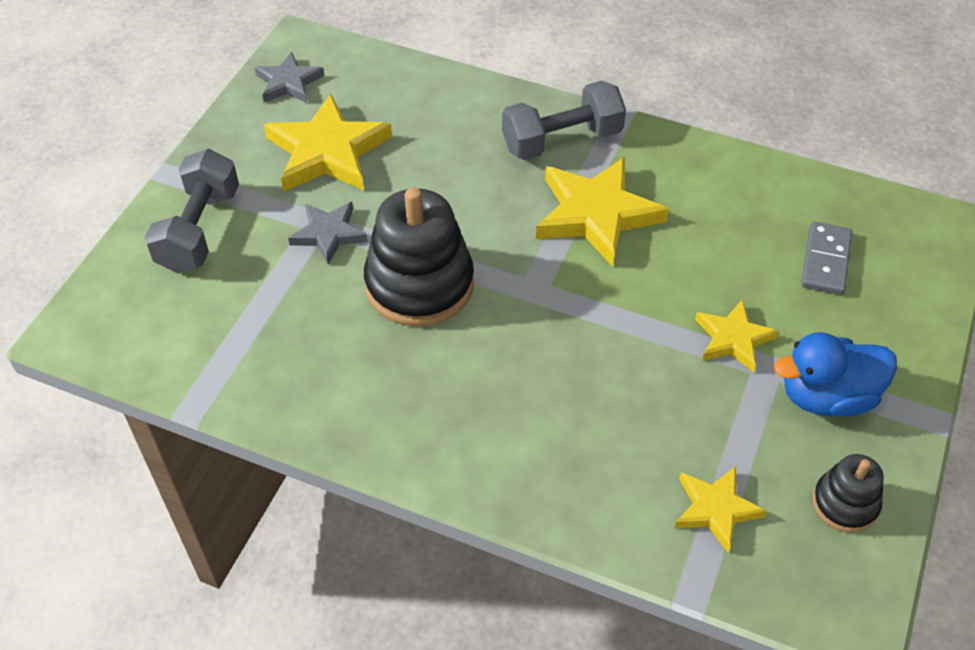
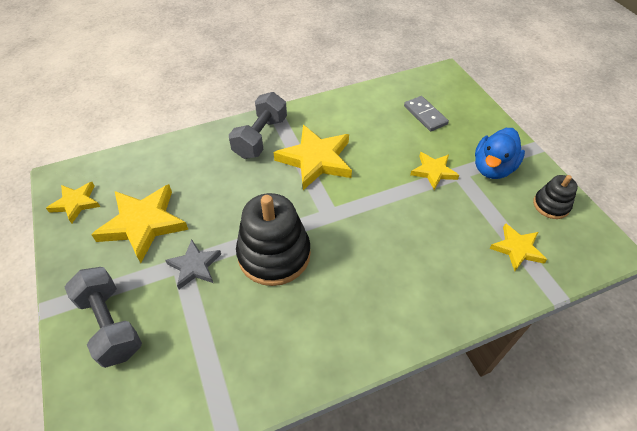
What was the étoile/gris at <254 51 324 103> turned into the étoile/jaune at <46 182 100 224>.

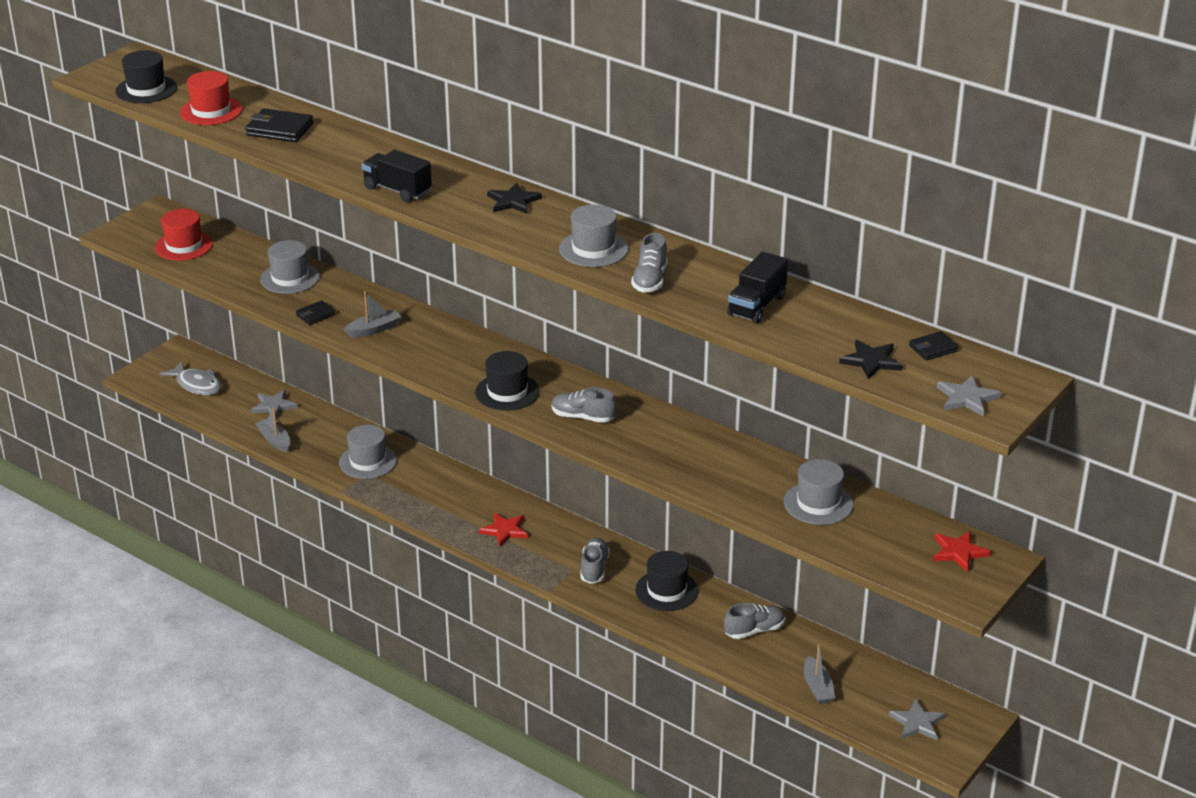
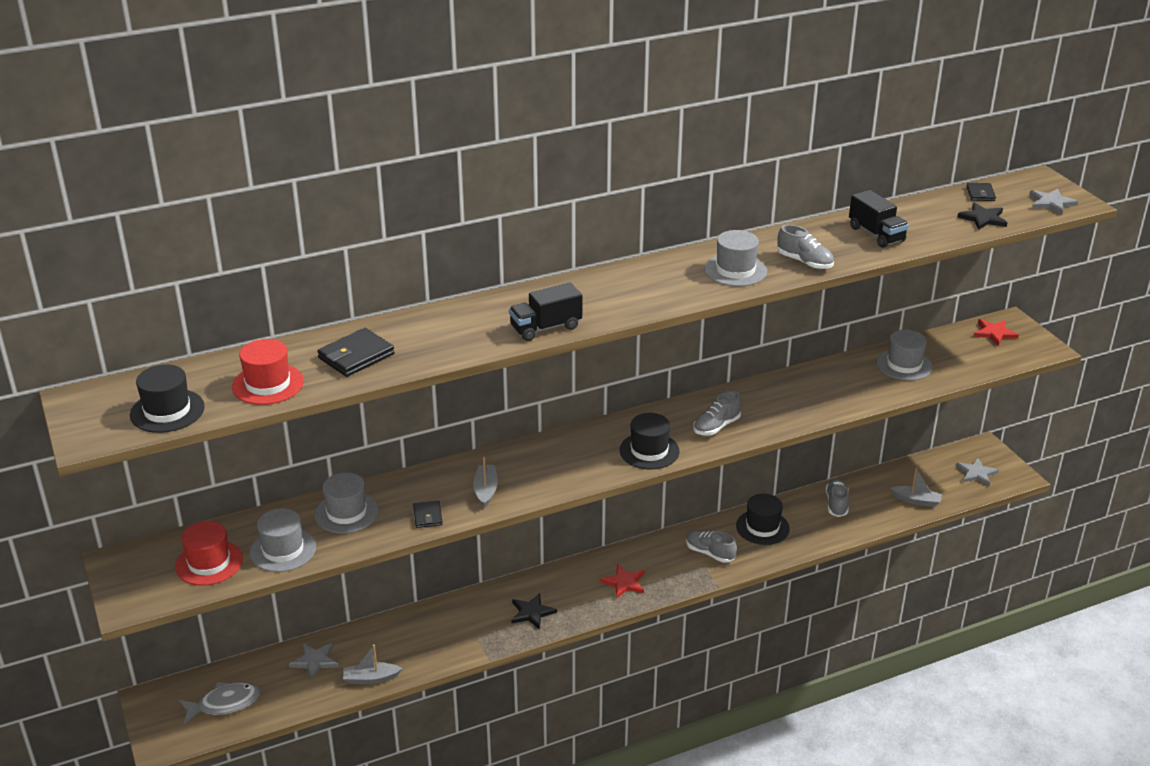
The étoile/noir ended up elsewhere, having gone from <487 183 542 214> to <512 593 557 630>. The chapeau/gris ended up elsewhere, having gone from <339 425 397 479> to <250 508 316 572>.

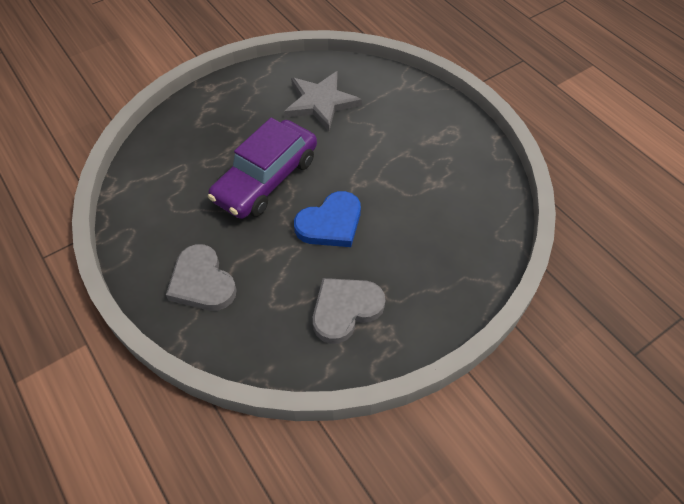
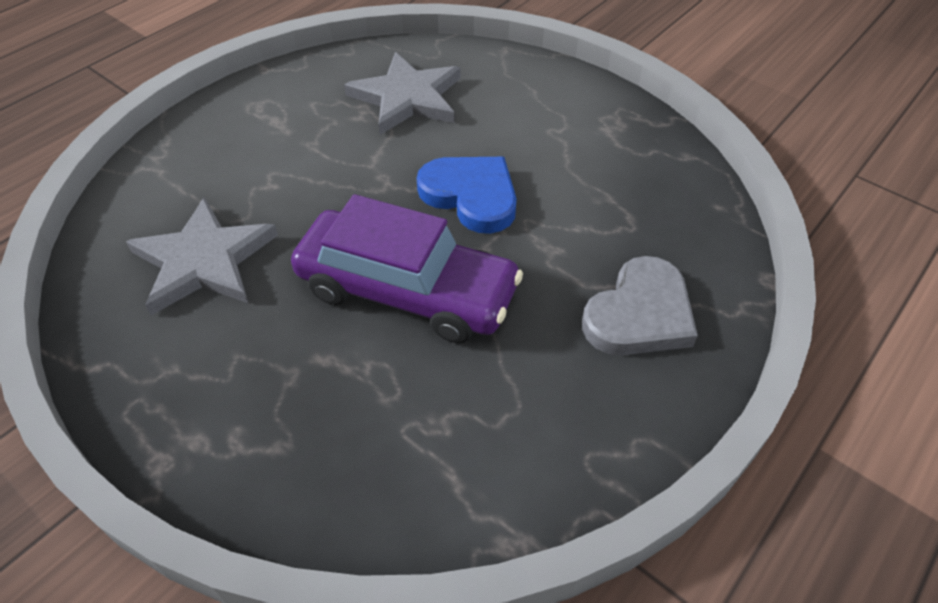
The second view lost the cœur/gris at <313 278 385 344>. The second view gained the étoile/gris at <344 52 461 135>.

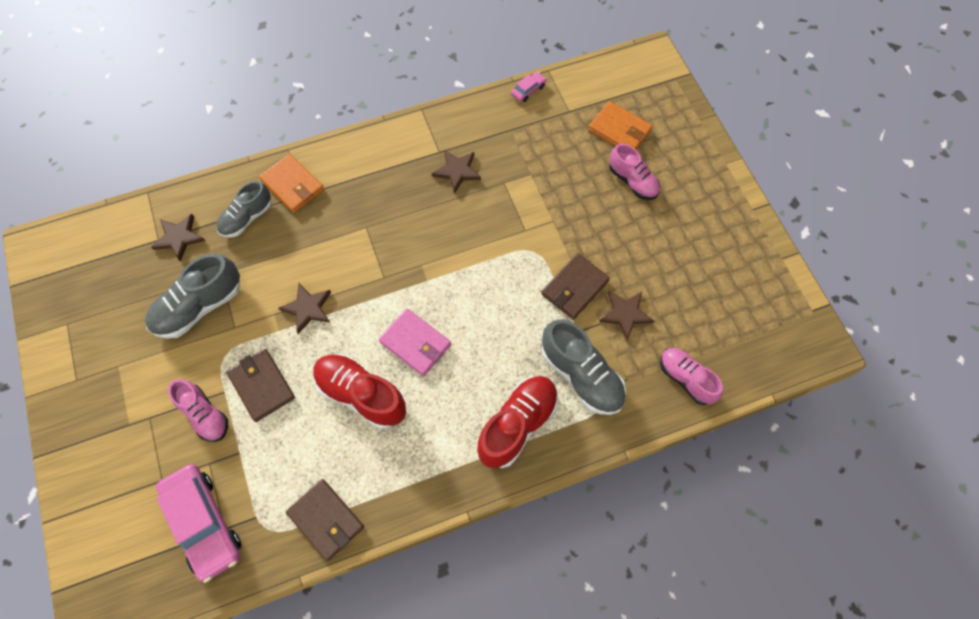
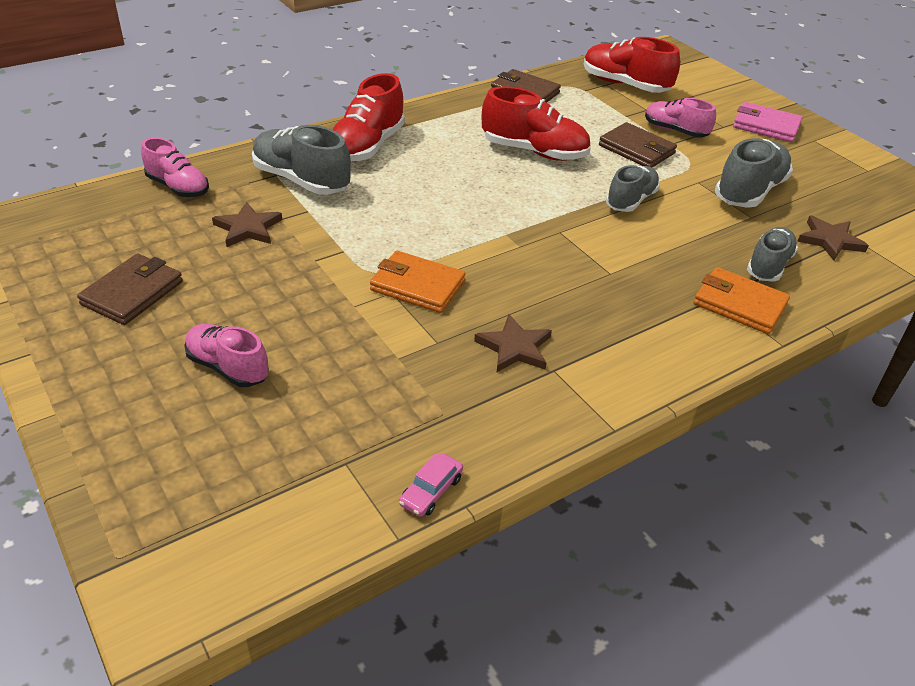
The portefeuille/orange ended up elsewhere, having gone from <588 101 653 150> to <370 251 466 313>. The portefeuille/marron ended up elsewhere, having gone from <541 253 610 320> to <77 254 183 325>. Where the étoile/marron stood at <279 283 331 334>, the chaussure/gris came to stand at <606 165 660 212>. The portefeuille/rose ended up elsewhere, having gone from <379 308 451 376> to <733 102 803 142>. Where the voiture/rose stood at <156 464 241 583>, the chaussure/rouge came to stand at <584 37 680 93>.

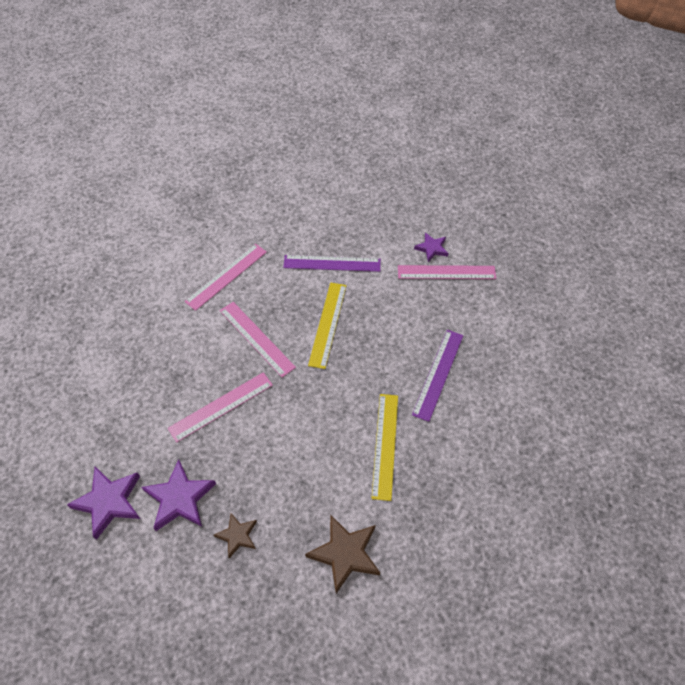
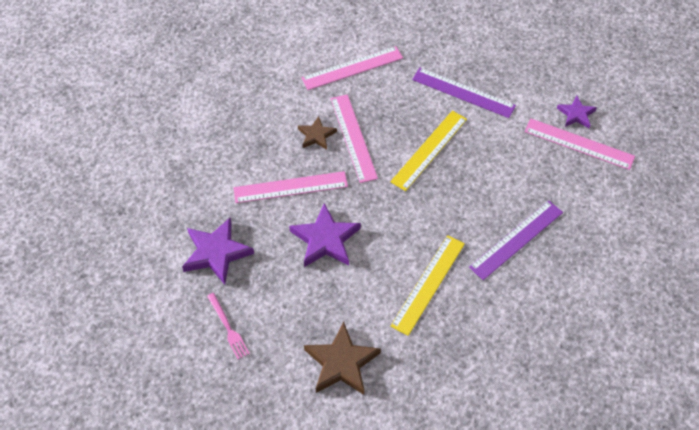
The étoile/violet ended up elsewhere, having gone from <67 467 140 540> to <289 203 361 267>. The étoile/marron ended up elsewhere, having gone from <214 513 257 558> to <298 116 337 150>. The second view gained the fourchette/rose at <207 293 250 359>.

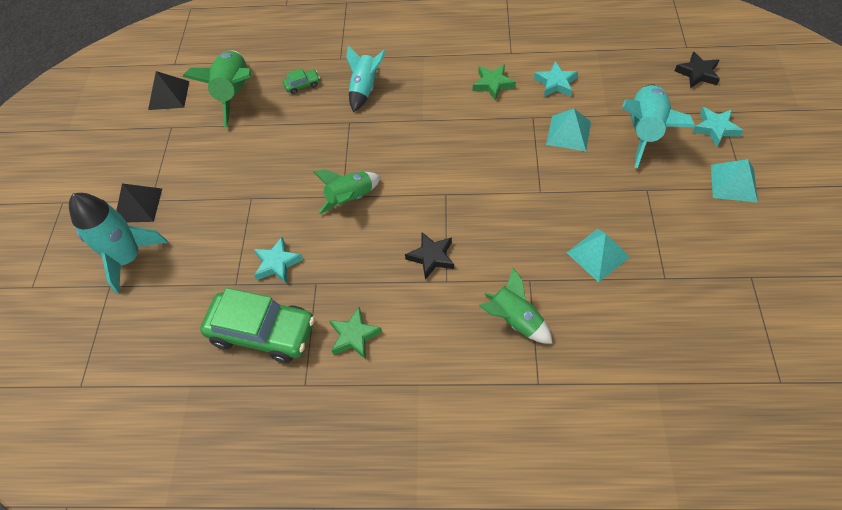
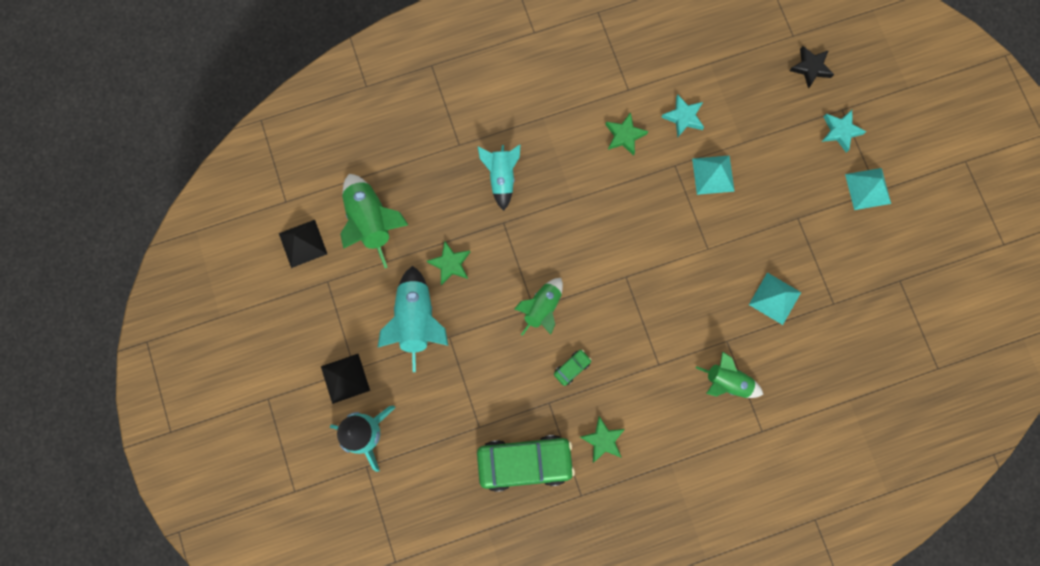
The voiture/vert ended up elsewhere, having gone from <283 68 320 94> to <554 350 592 386>. The fusée/turquoise ended up elsewhere, having gone from <622 84 695 168> to <377 266 448 372>. The second view lost the étoile/noir at <405 232 454 280>. The second view lost the étoile/turquoise at <254 237 303 284>. The second view gained the étoile/vert at <427 241 470 286>.

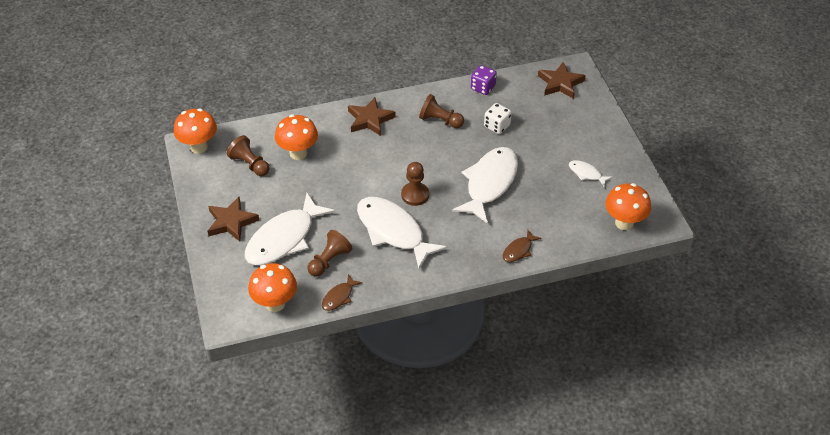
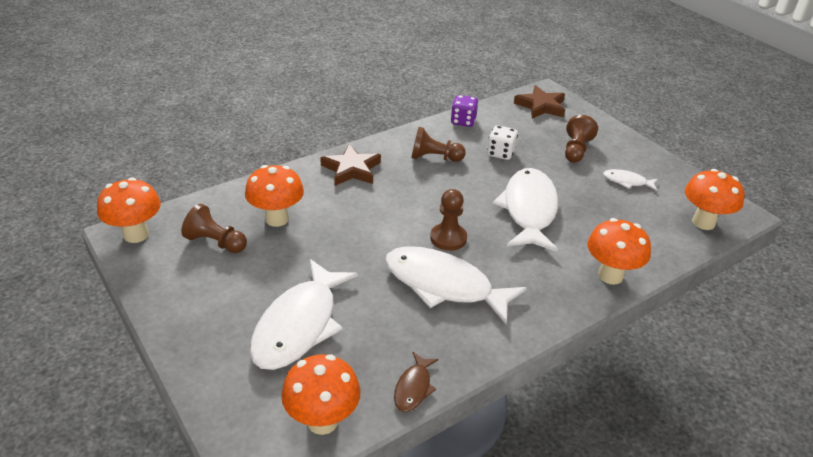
The second view lost the étoile/marron at <207 197 259 242>. The pion/marron ended up elsewhere, having gone from <307 230 352 277> to <565 115 598 163>. Where the poisson/marron stood at <503 230 542 262>, the champignon/orange came to stand at <587 218 651 285>.

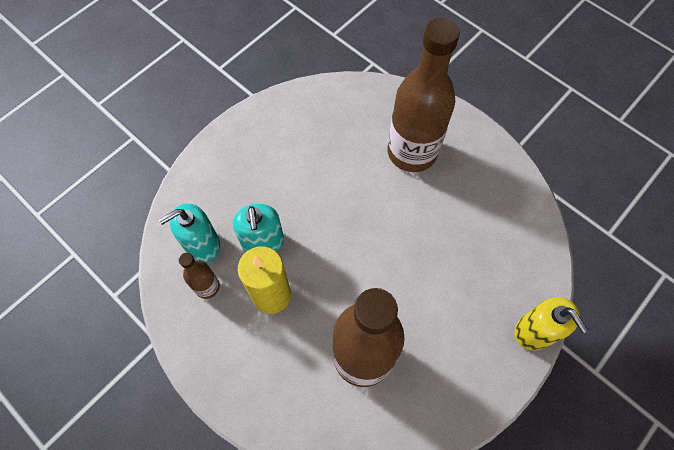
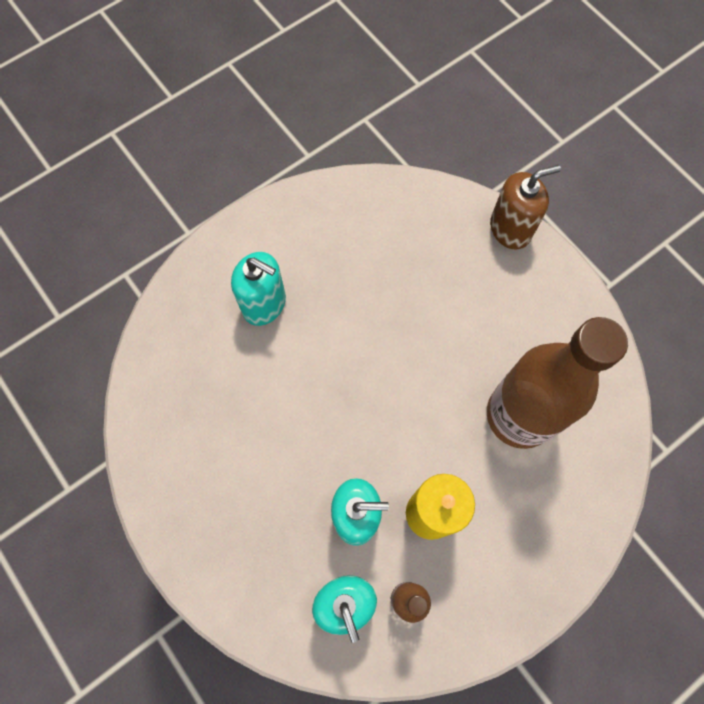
Where the bouteille/marron stood at <388 18 460 172>, the distributeur de savon/turquoise came to stand at <231 252 286 326>. What was the distributeur de savon/jaune at <515 297 588 351> turned into the distributeur de savon/marron at <490 165 561 249>.

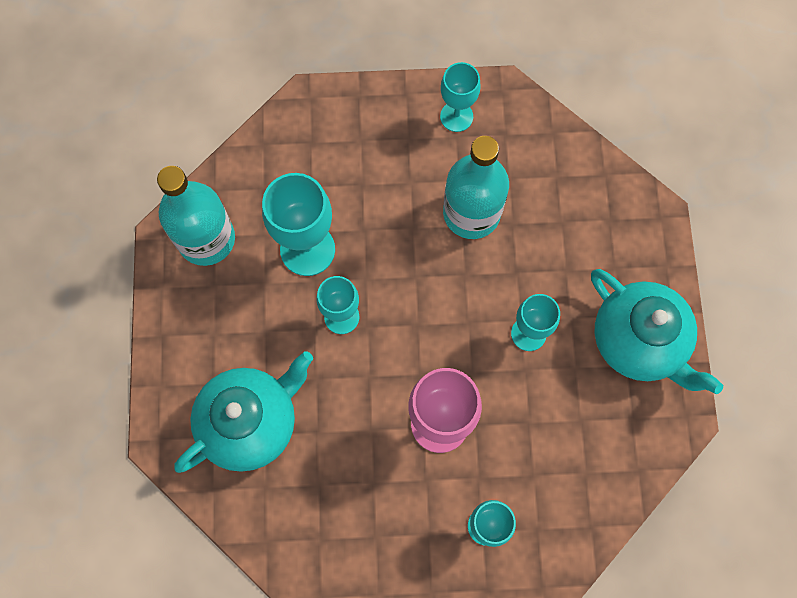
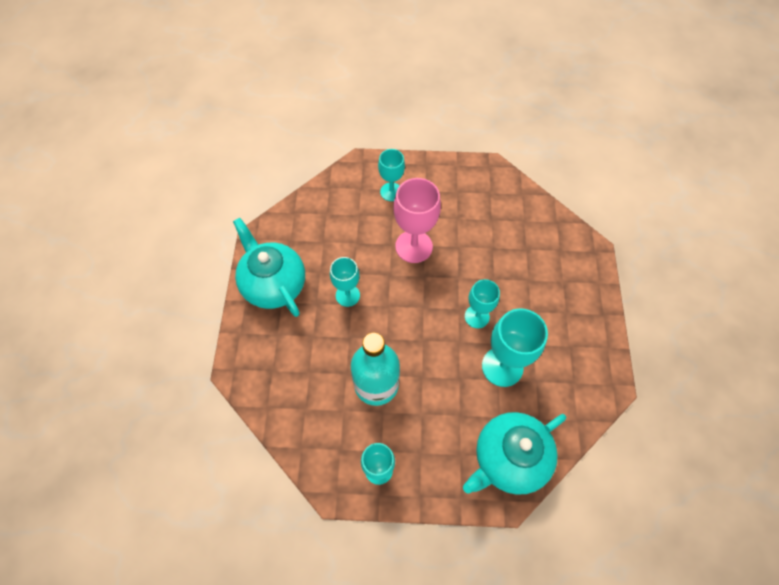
The second view lost the bouteille/turquoise at <157 166 235 266>. The théière/turquoise ended up elsewhere, having gone from <174 351 313 473> to <463 412 566 495>.

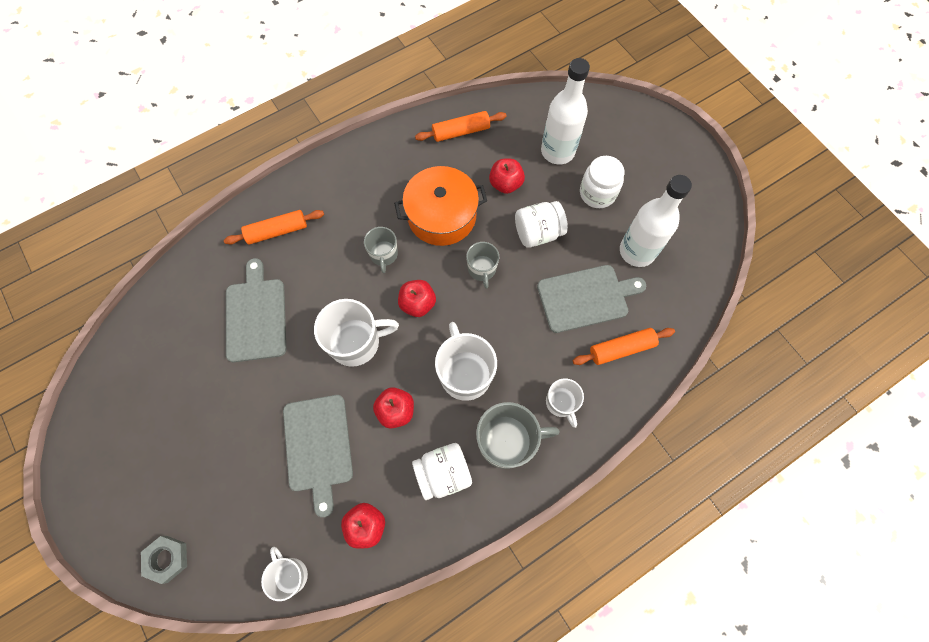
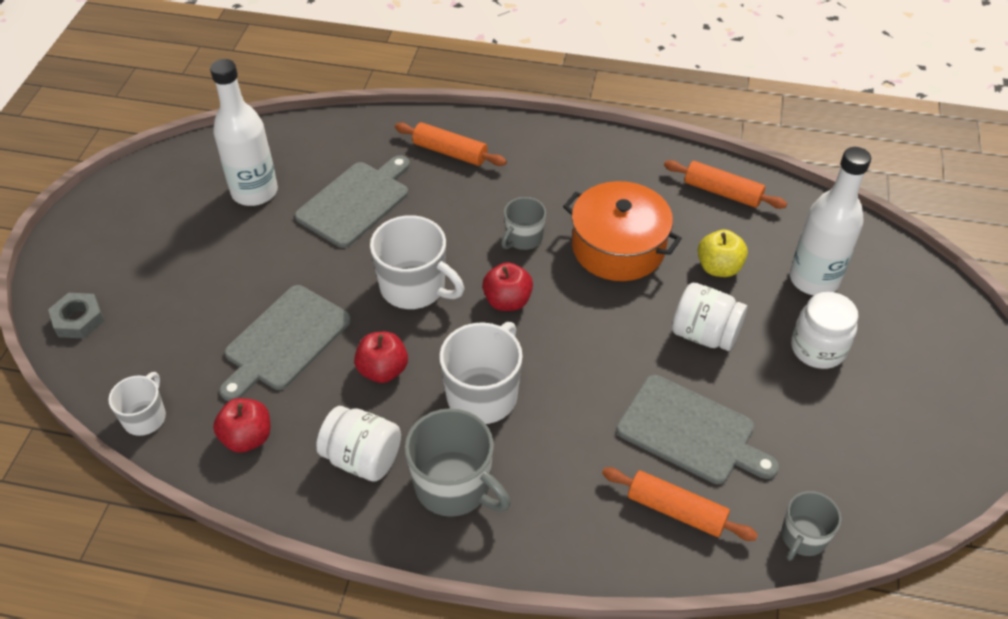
What was the pomme/rouge at <489 159 525 194> turned into the pomme/jaune at <698 230 748 277>. The bouteille/blanc ended up elsewhere, having gone from <620 175 692 267> to <210 59 278 206>. The tasse/gris ended up elsewhere, having gone from <466 242 499 289> to <781 491 841 561>. The second view lost the tasse/blanc at <546 378 584 428>.

